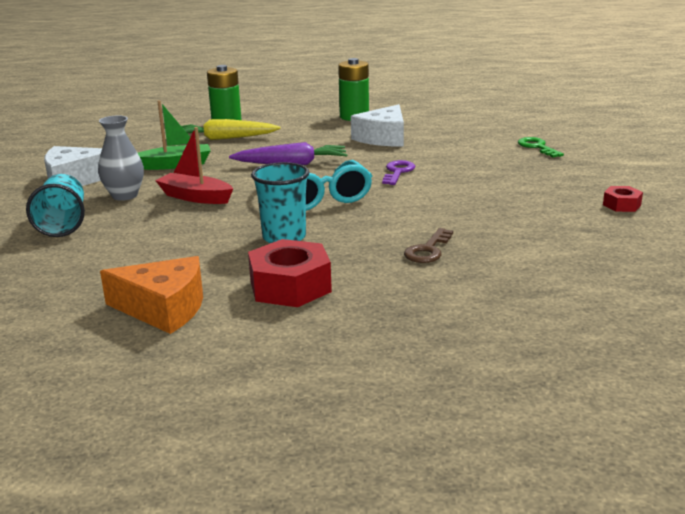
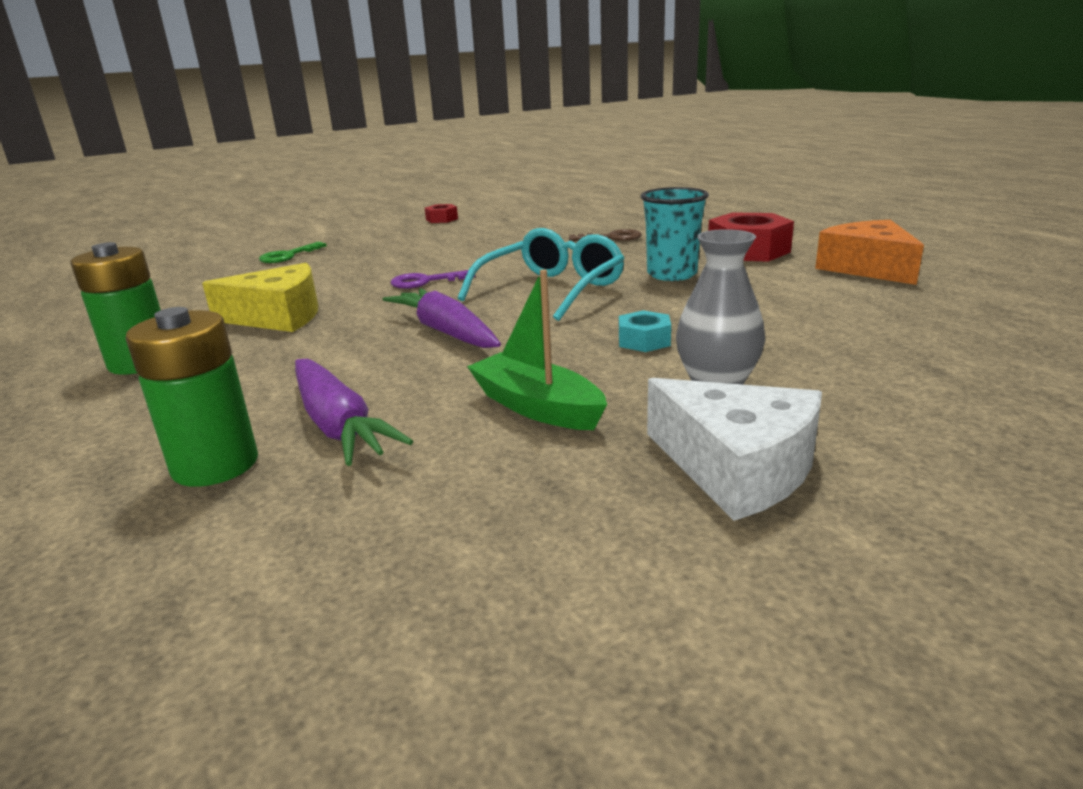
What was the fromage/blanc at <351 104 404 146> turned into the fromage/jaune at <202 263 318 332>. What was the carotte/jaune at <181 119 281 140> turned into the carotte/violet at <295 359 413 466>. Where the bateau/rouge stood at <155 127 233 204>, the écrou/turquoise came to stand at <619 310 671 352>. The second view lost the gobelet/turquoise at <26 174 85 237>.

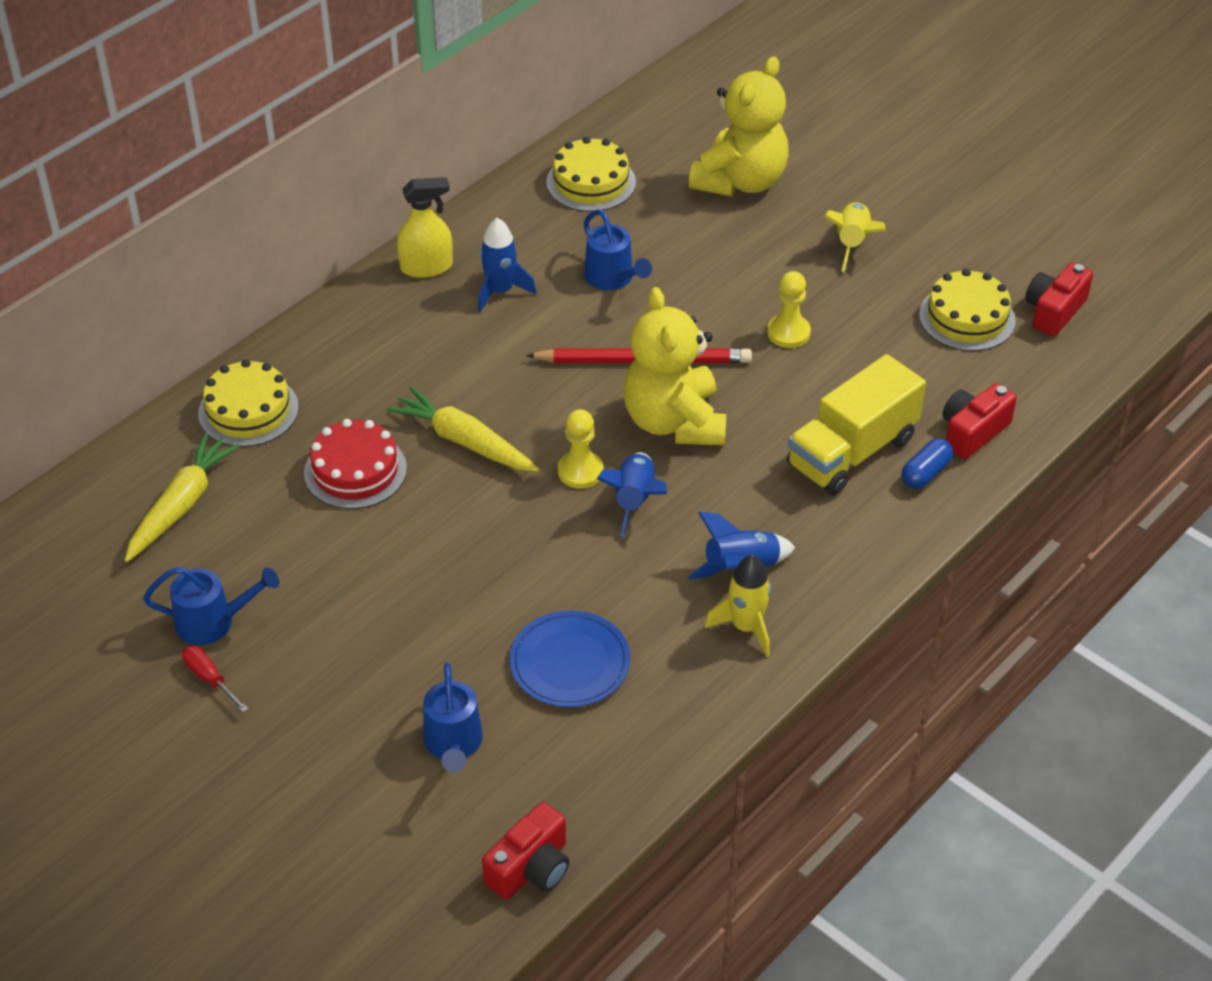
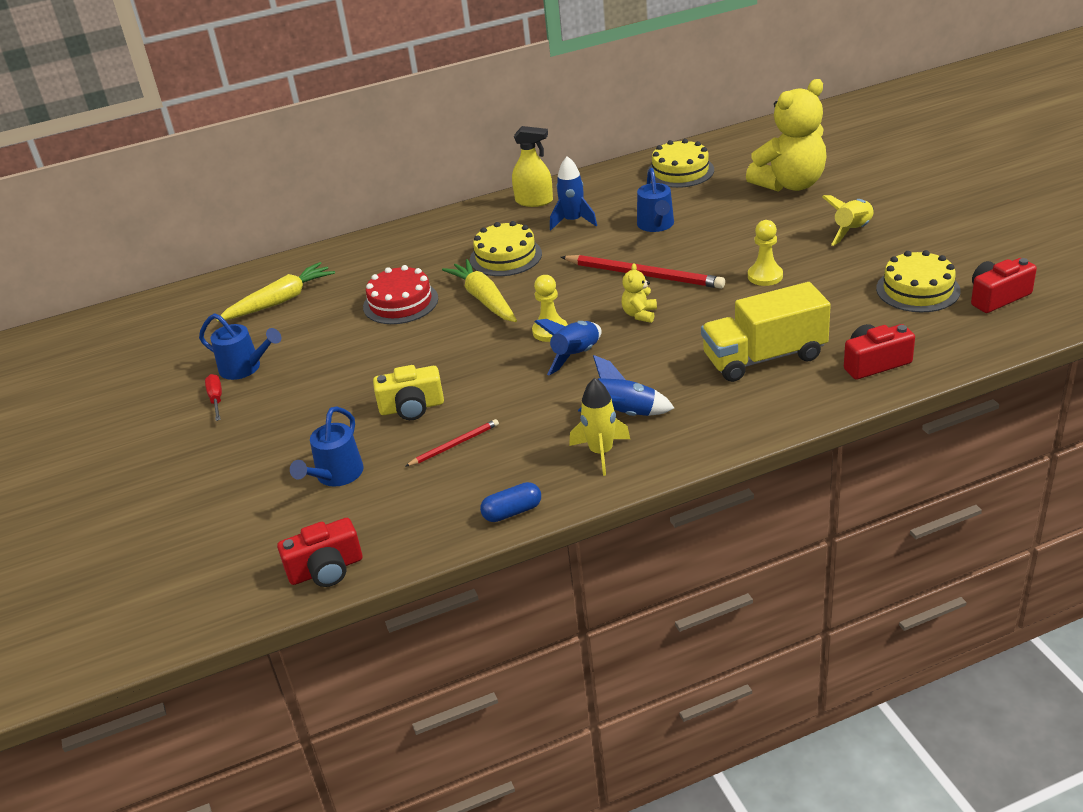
The size of the ours en peluche/jaune at <623 287 726 445> changed by a factor of 0.43. The gâteau/jaune ended up elsewhere, having gone from <198 359 299 447> to <470 221 542 276>. The gélule/bleu ended up elsewhere, having gone from <901 438 953 489> to <480 482 541 522>. Where the assiette/bleu stood at <509 611 630 707>, the crayon/rouge came to stand at <405 419 499 467>. The second view gained the appareil photo/jaune at <373 365 444 420>.

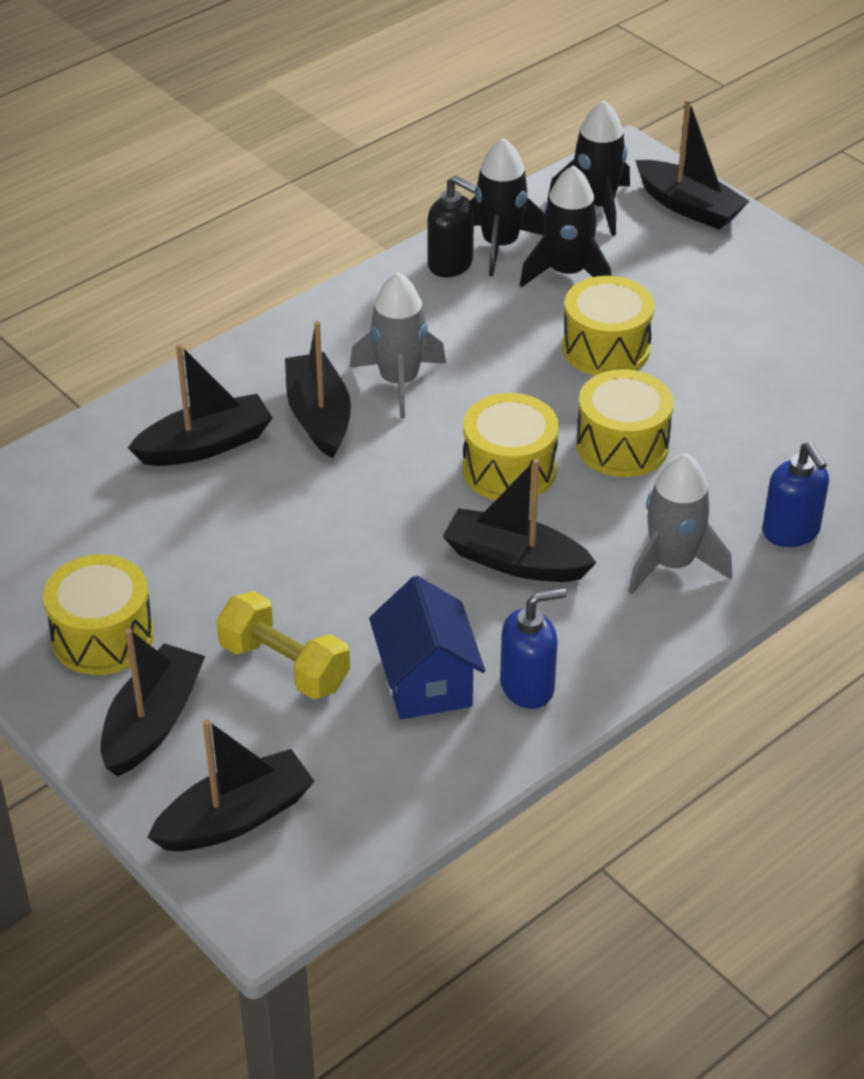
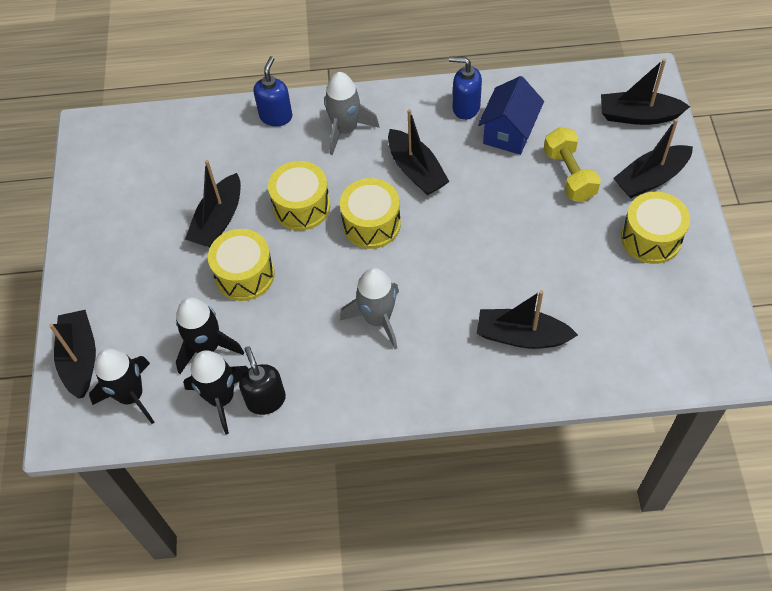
The bateau/noir ended up elsewhere, having gone from <285 321 351 458> to <185 160 241 247>.

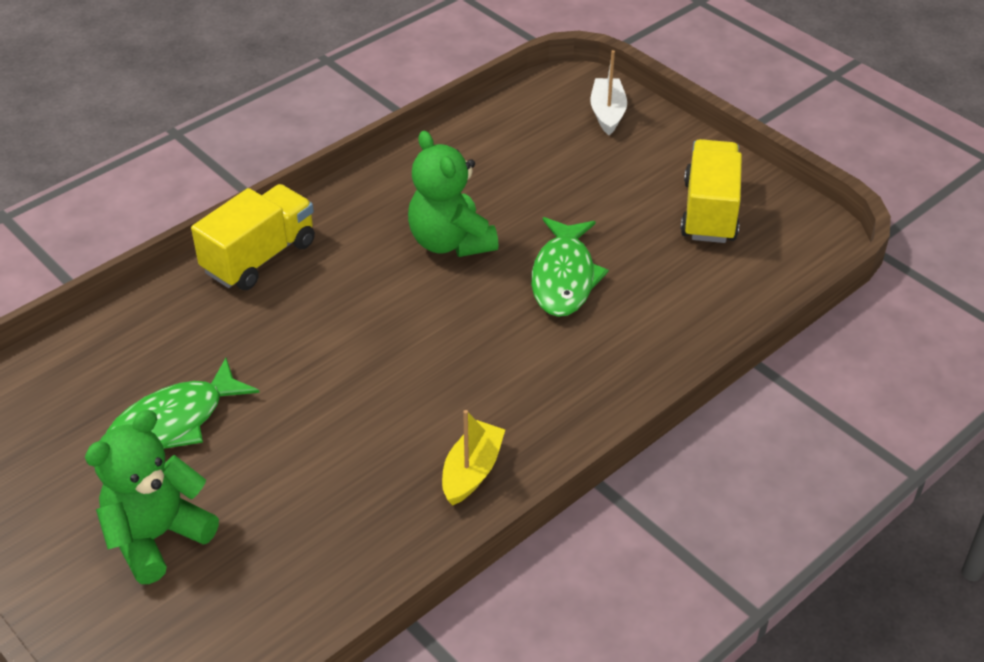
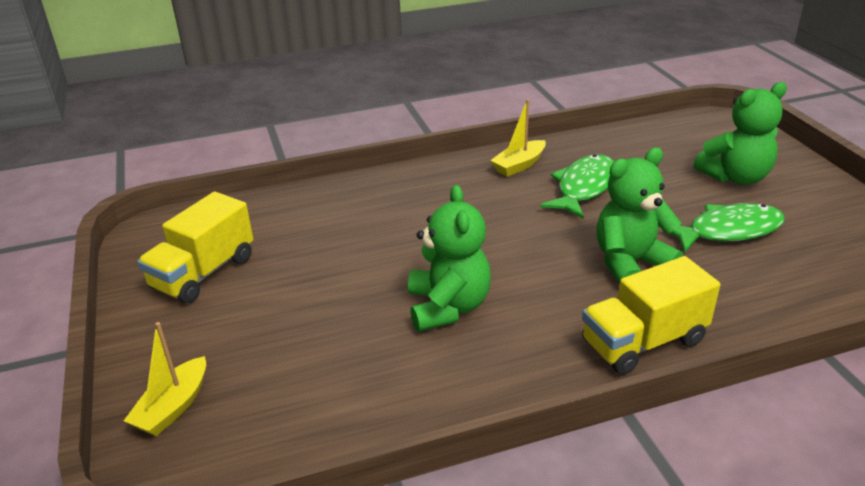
What was the bateau/blanc at <590 50 627 135> turned into the bateau/jaune at <124 322 206 436>. The poisson/vert ended up elsewhere, having gone from <531 217 609 317> to <540 154 614 219>. The second view gained the ours en peluche/vert at <596 148 683 284>.

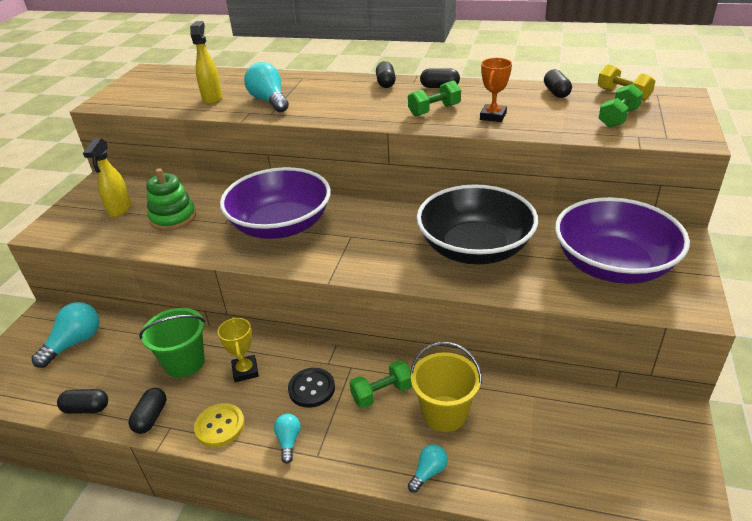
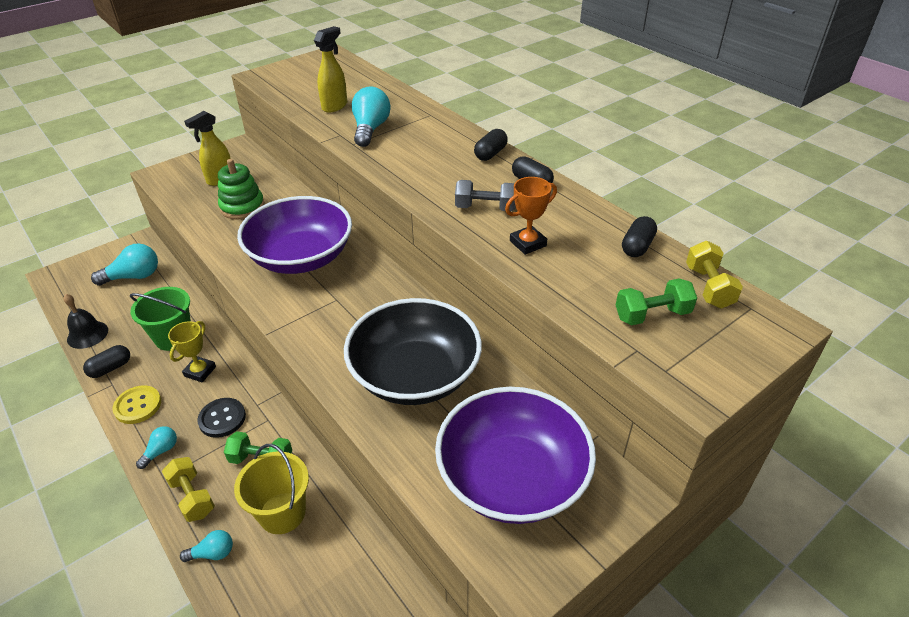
What was the haltère/vert at <408 80 461 116> turned into the haltère/gris at <455 180 515 211>. Where the gélule/noir stood at <57 389 108 414>, the cloche/noir came to stand at <63 294 108 349>. The second view gained the haltère/jaune at <162 457 215 522>.

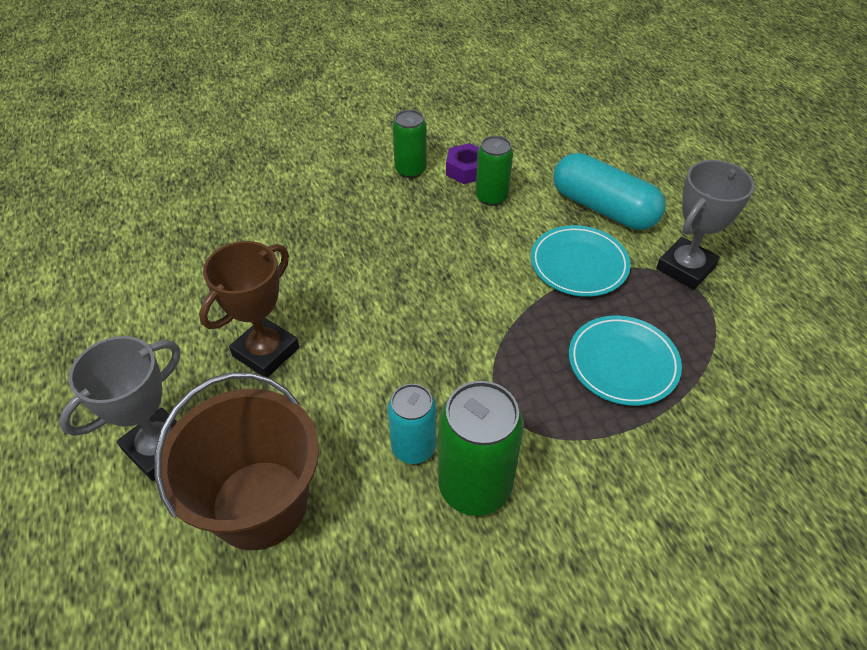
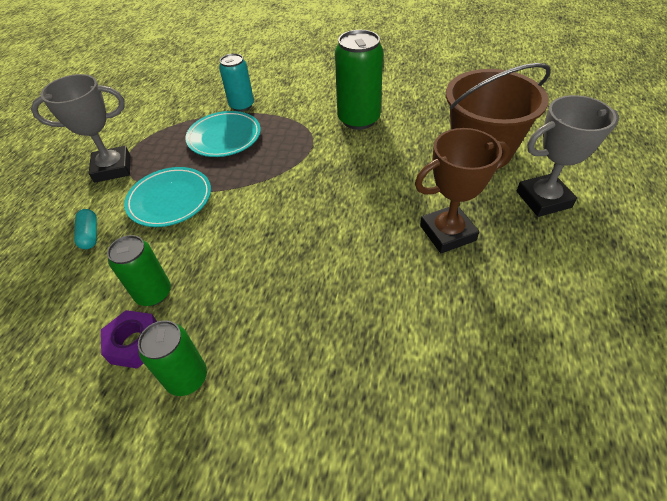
The size of the gélule/turquoise at <553 153 666 230> changed by a factor of 0.43. The canette/turquoise ended up elsewhere, having gone from <388 384 436 464> to <219 54 254 111>.

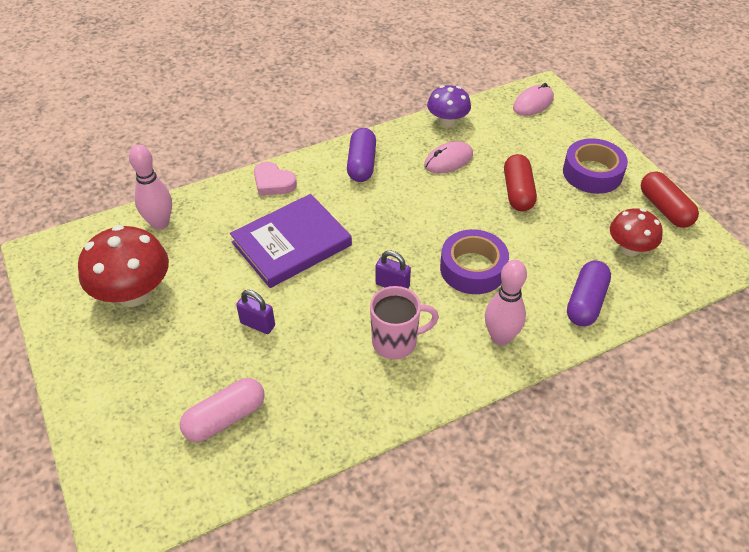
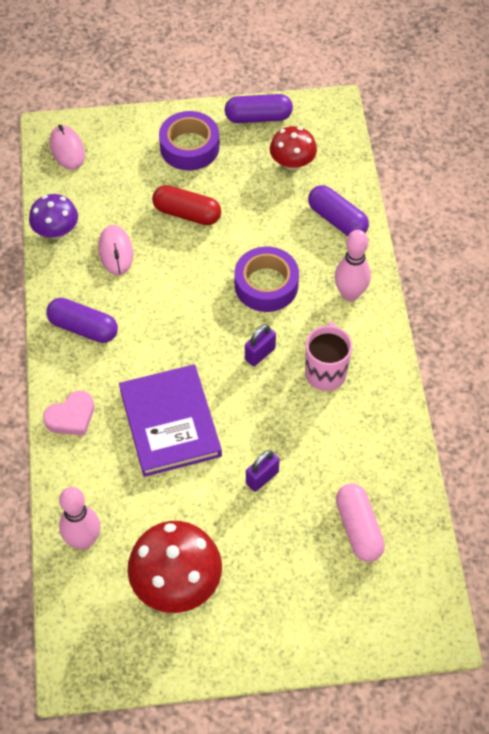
What was the gélule/rouge at <641 171 699 228> turned into the gélule/violet at <225 94 293 123>.

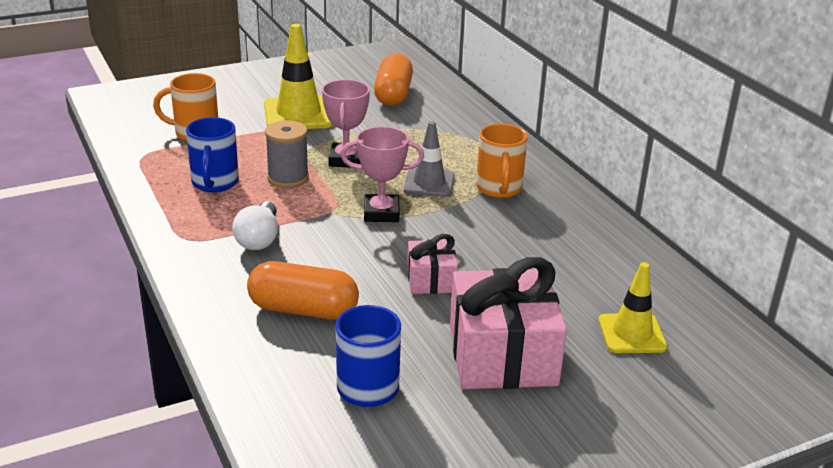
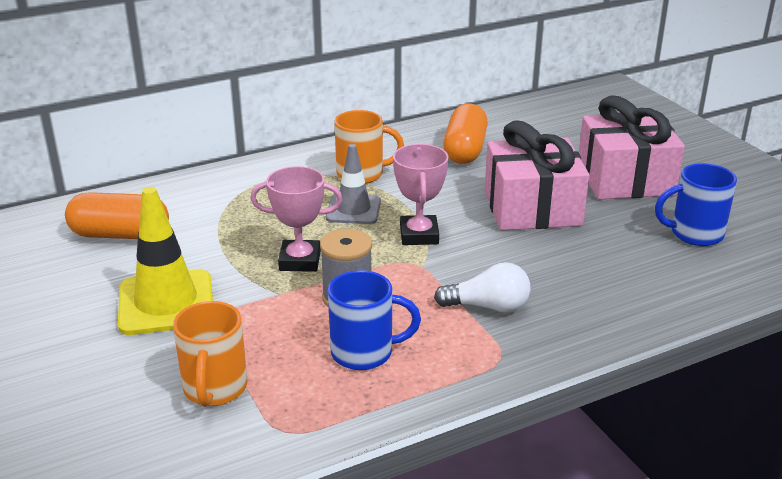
The size of the cadeau/rose at <407 234 458 294> changed by a factor of 1.94. The gélule/orange ended up elsewhere, having gone from <247 261 359 319> to <443 103 488 164>. The second view lost the cône de chantier/jaune at <599 262 667 353>.

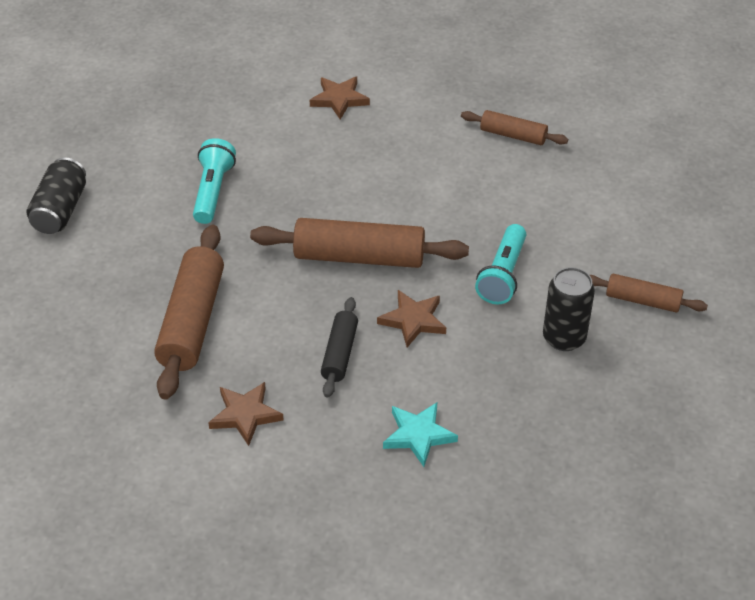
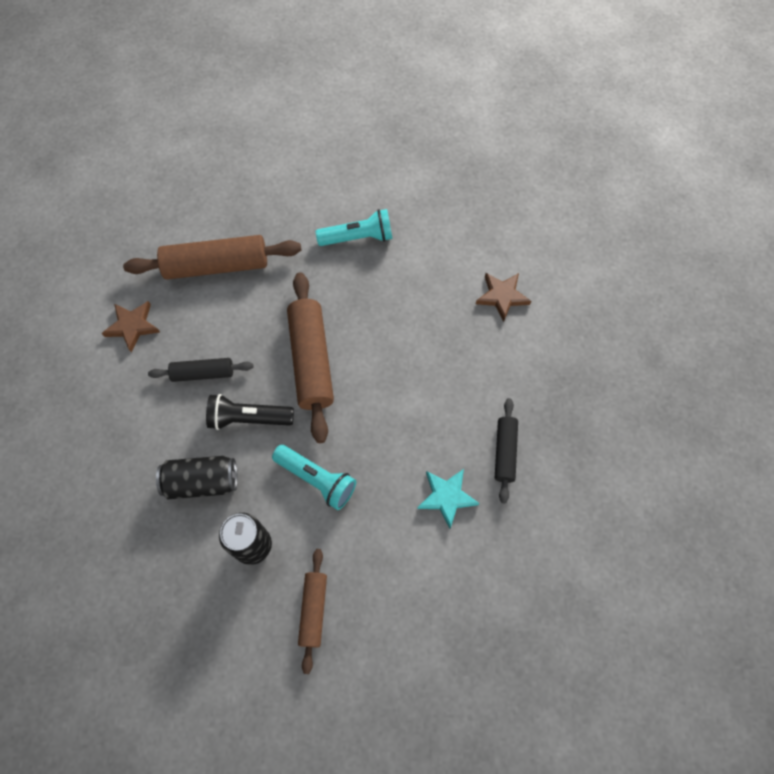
What was the rouleau à pâtisserie/marron at <461 110 568 145> turned into the rouleau à pâtisserie/noir at <495 398 518 504>. The canette/noir ended up elsewhere, having gone from <27 157 86 234> to <156 456 238 499>. The lampe de poche/turquoise at <475 224 526 304> ended up facing another way, 150 degrees counterclockwise from before. Where the étoile/marron stood at <377 290 446 347>, the lampe de poche/noir came to stand at <206 394 294 430>. The étoile/turquoise ended up elsewhere, having gone from <383 402 458 467> to <417 469 479 528>.

